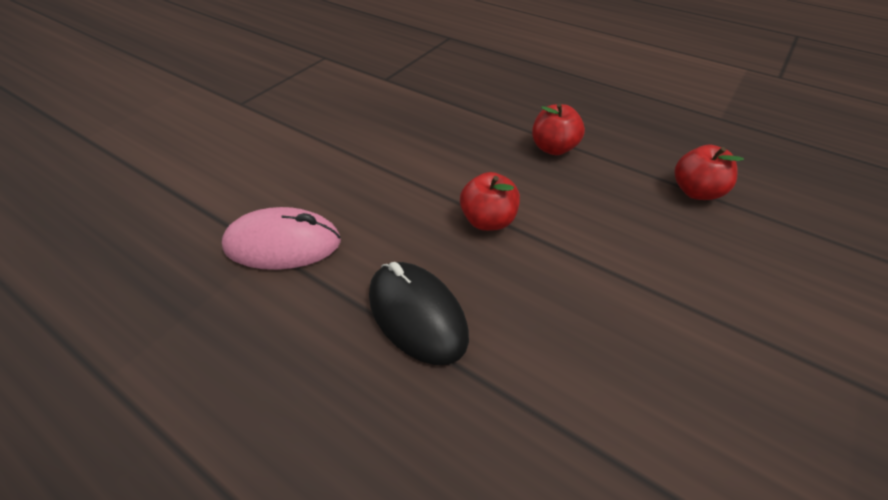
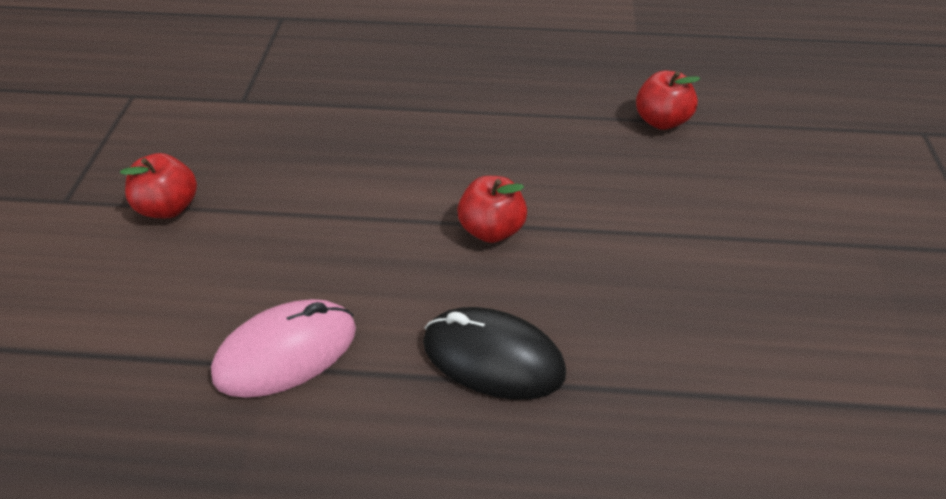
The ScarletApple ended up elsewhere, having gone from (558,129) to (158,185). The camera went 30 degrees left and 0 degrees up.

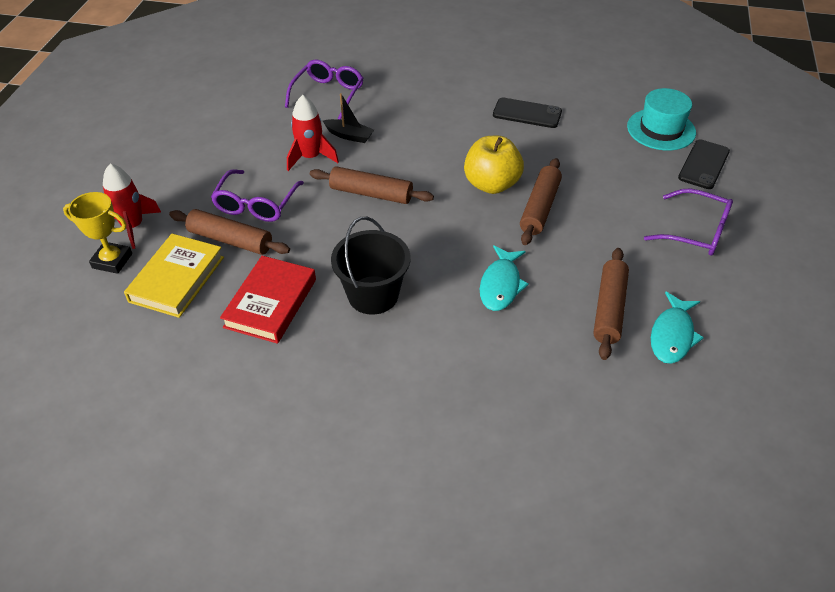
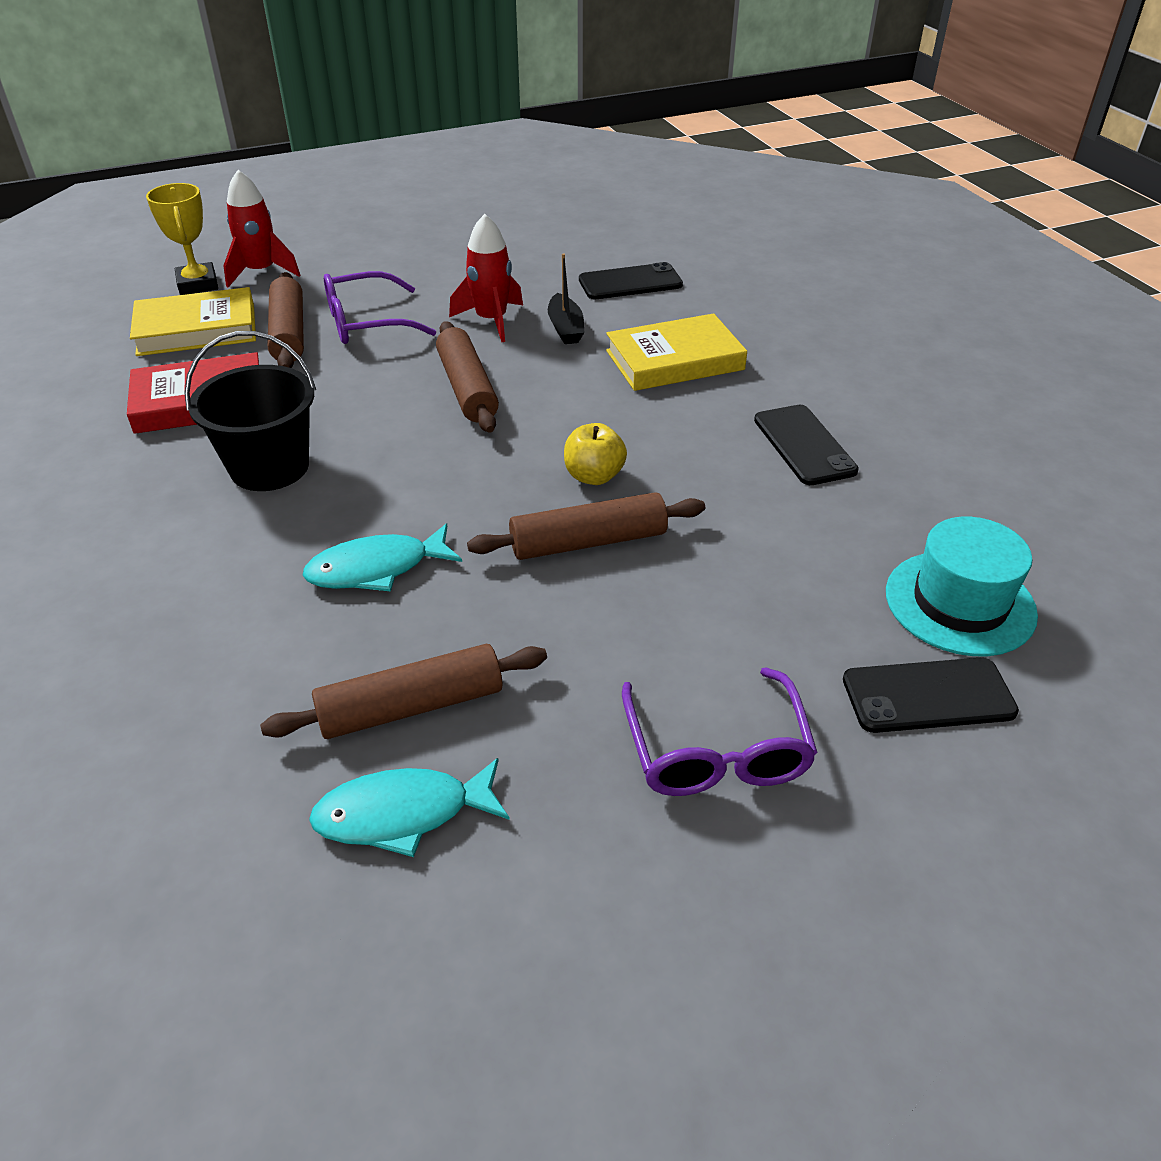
Where the RoyalPurpleSpectacles stood at (324,89), the BlackSmartphone came to stand at (631,280). The size of the GoldenApple at (494,165) changed by a factor of 0.61. The second view gained the GoldenBook at (676,352). The camera went 55 degrees right and 5 degrees down.

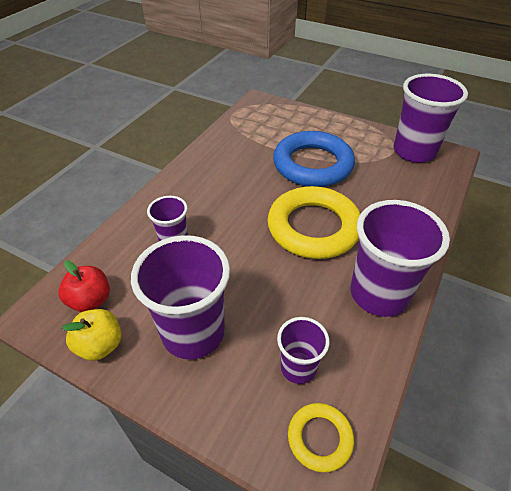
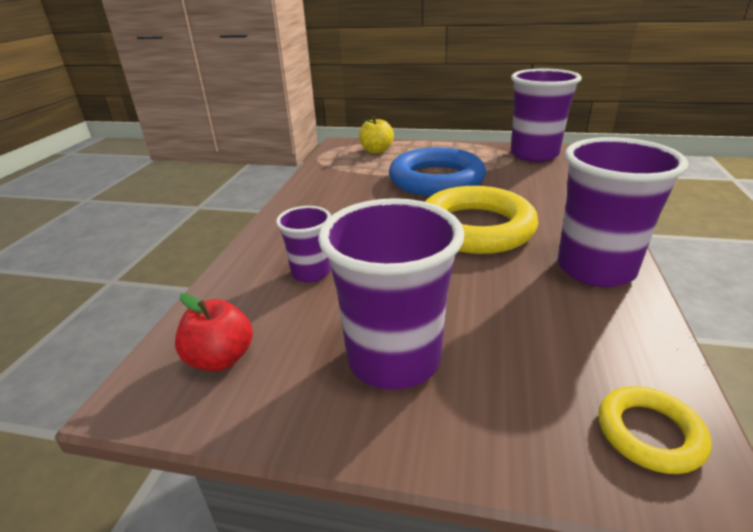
The GoldenApple ended up elsewhere, having gone from (92,335) to (376,135). The second view lost the RoyalPurpleBeaker at (303,350). The camera went 15 degrees left and 15 degrees down.

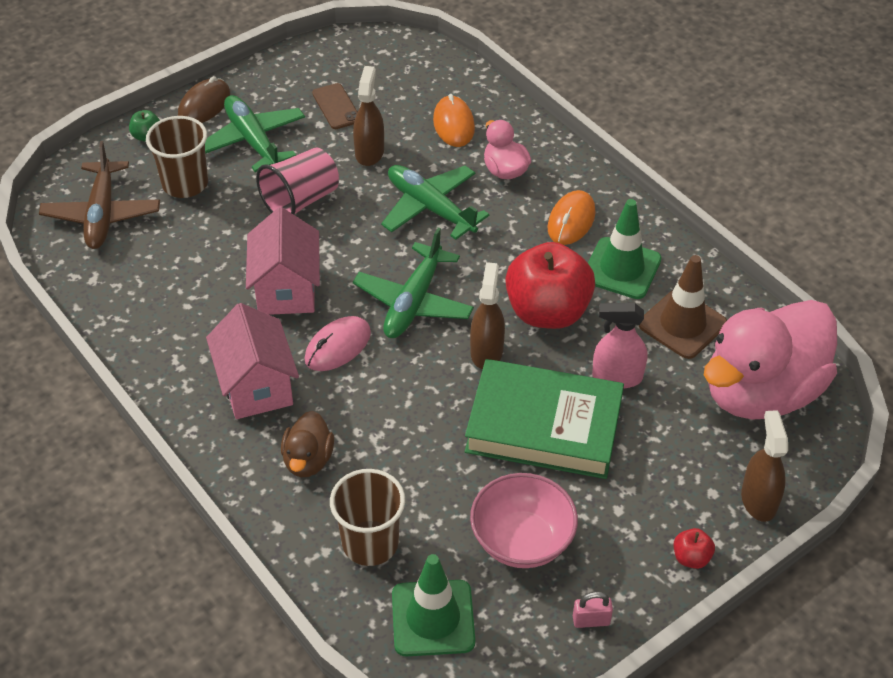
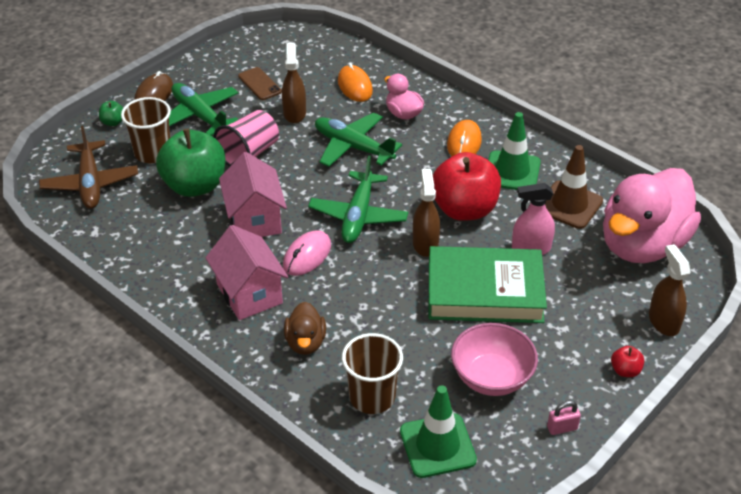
The second view gained the GreenApple at (191,162). The camera went 10 degrees left and 5 degrees down.

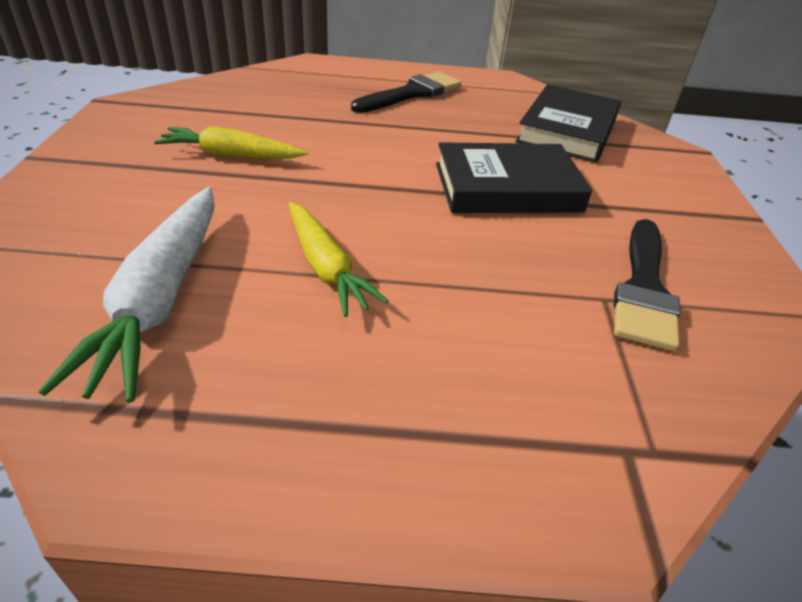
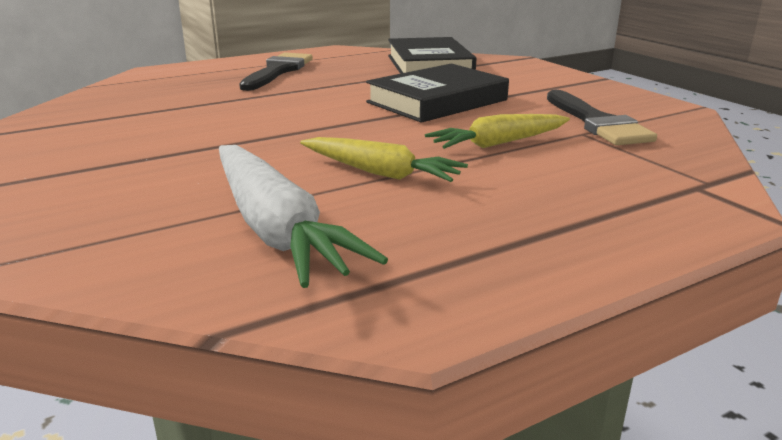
The GoldenToyCarrot ended up elsewhere, having gone from (230,142) to (497,131). The camera went 30 degrees left and 15 degrees down.

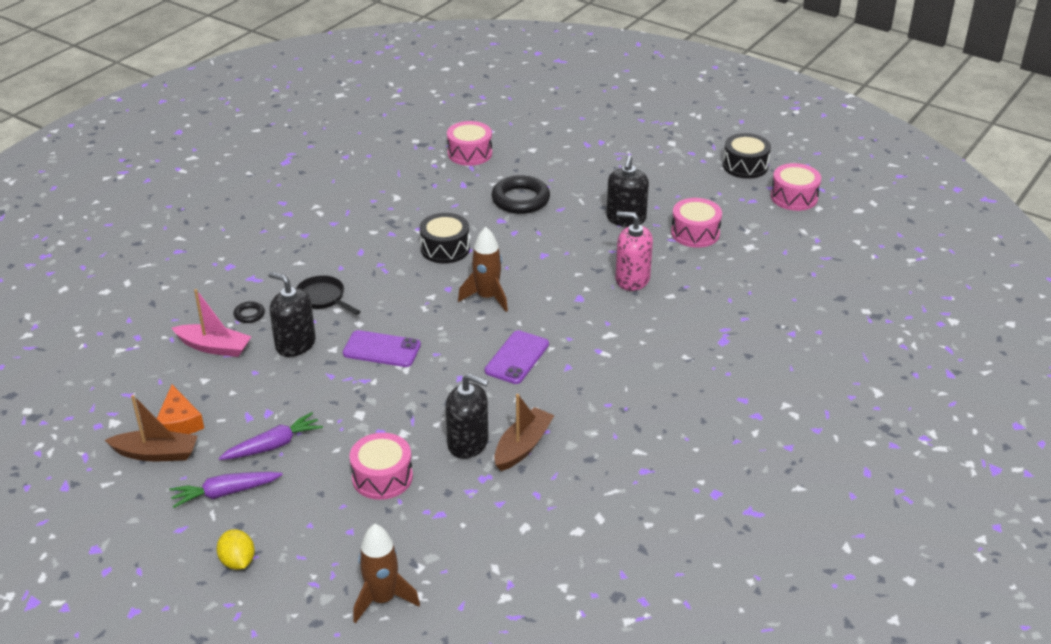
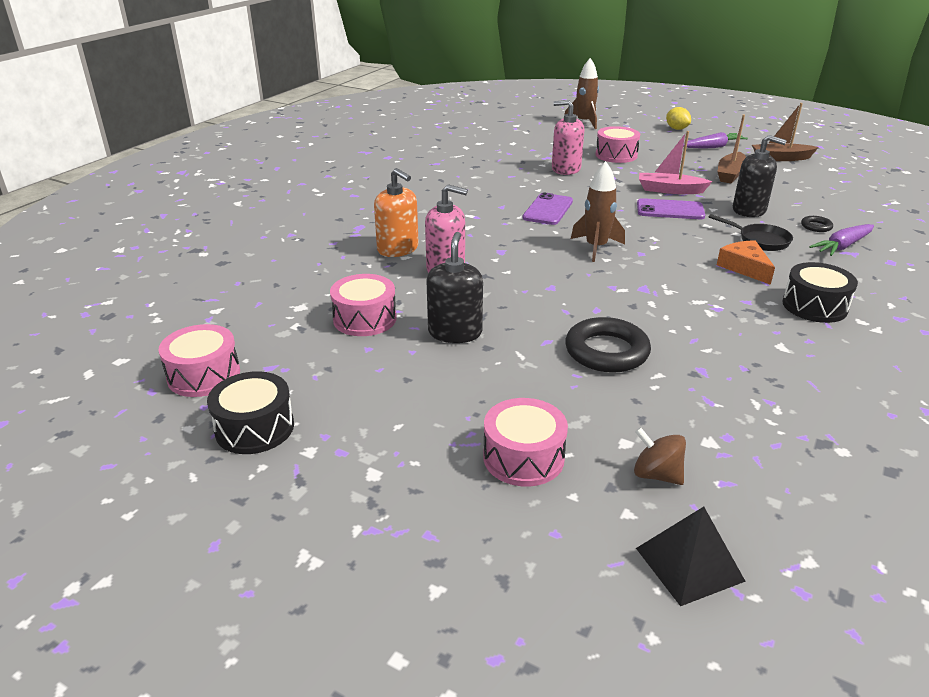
The BrightOrangeCheeseWedge ended up elsewhere, having gone from (180,409) to (746,262). The RosyToyBoat ended up elsewhere, having gone from (212,323) to (676,162). The RoyalPurpleToyCarrot ended up elsewhere, having gone from (271,436) to (841,240). The BlackDrum ended up elsewhere, having gone from (444,238) to (820,292). What was the BlackSoapDispenser at (467,416) turned into the RosySoapDispenser at (568,137). The RosyDrum ended up elsewhere, having gone from (469,143) to (525,442). The BrownToyBoat ended up elsewhere, having gone from (524,432) to (731,149). The second view gained the BrightOrangeSoapDispenser at (396,212). The second view gained the BrownSpinningTop at (660,456). The second view gained the BlackSolidPyramid at (691,556). The camera went 175 degrees right and 5 degrees down.

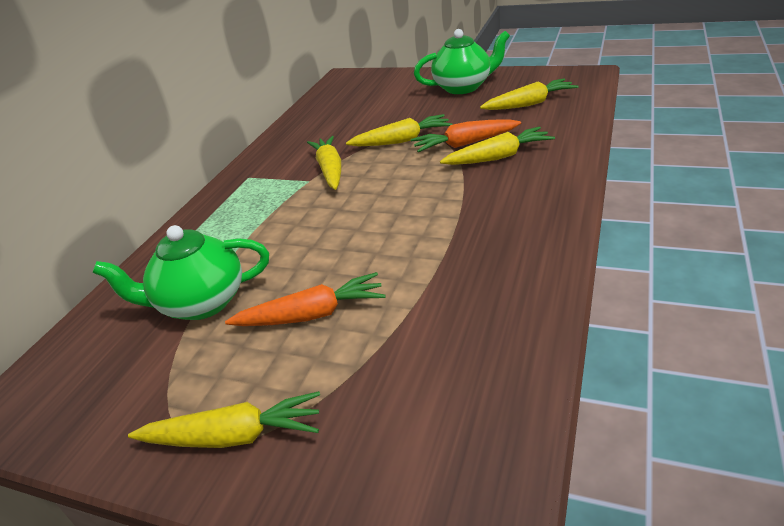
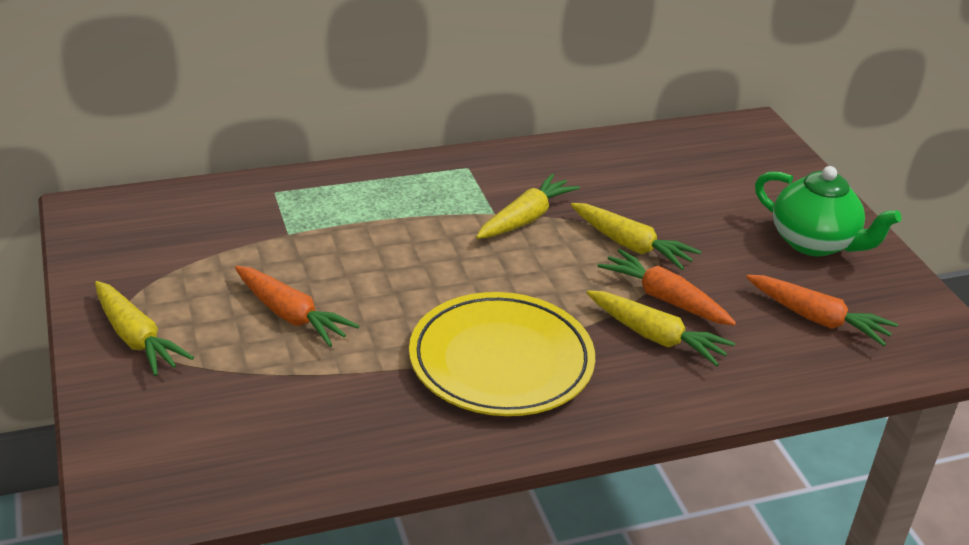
The second view lost the GreenTeapot at (181,272). What was the GoldenToyCarrot at (529,94) turned into the BrightOrangeToyCarrot at (822,310). The second view gained the GoldenPlate at (502,354). The camera went 45 degrees right and 0 degrees up.

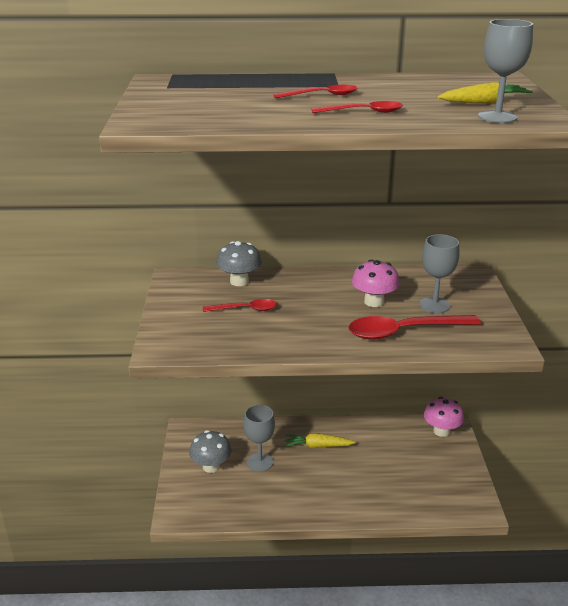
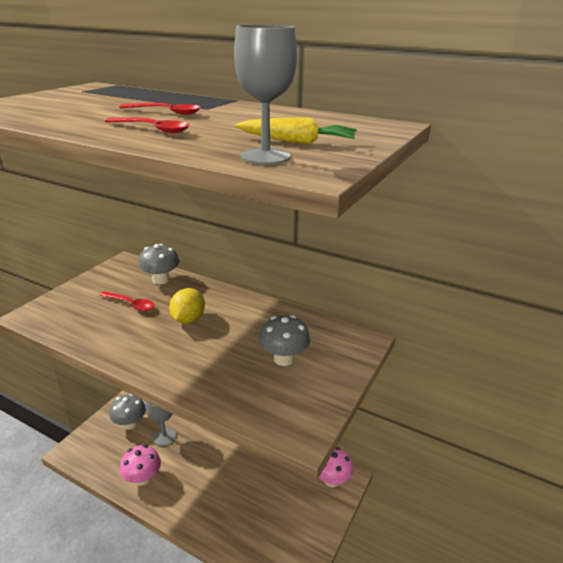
The second view lost the GoldenToyCarrot at (320,441). The second view lost the ScarletSpoon at (415,327). The RosyToadstool ended up elsewhere, having gone from (375,283) to (140,465). Where the GrayChalice stood at (439,273), the GrayToadstool came to stand at (284,340). The second view gained the GoldenToyLemon at (187,306). The camera went 30 degrees right and 0 degrees up.

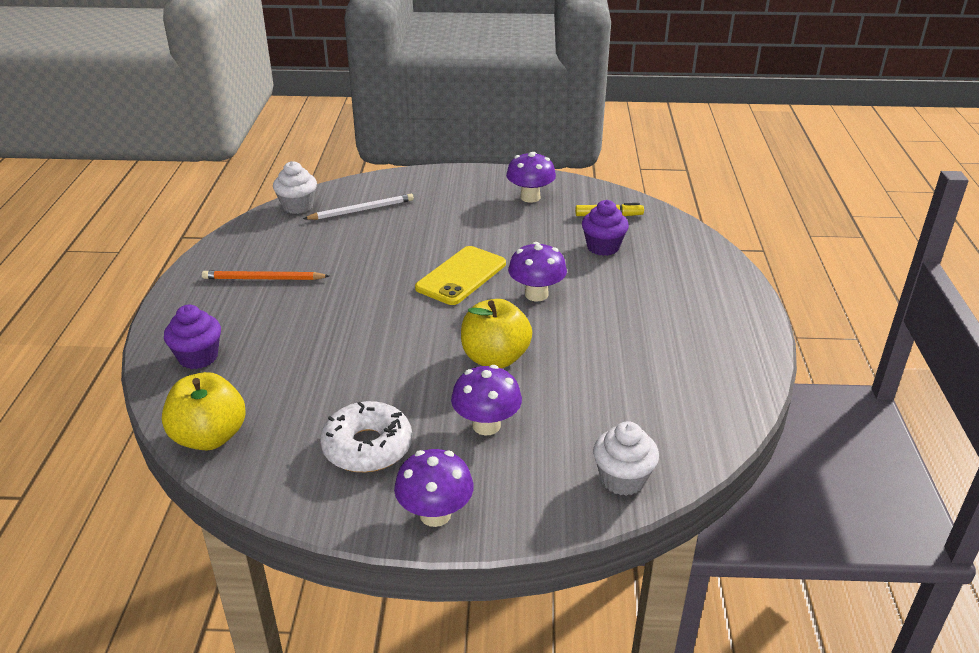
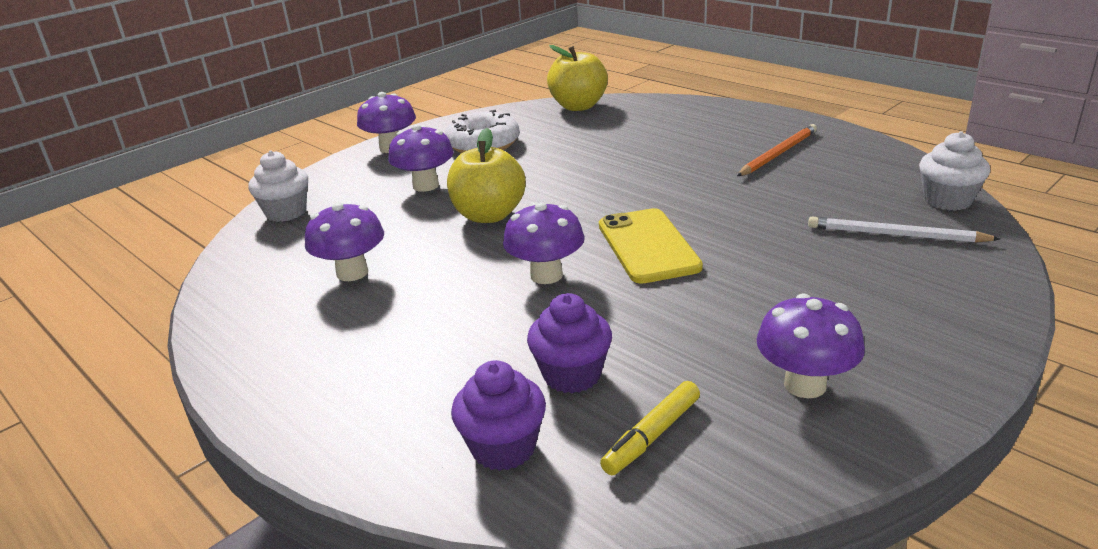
The RoyalPurpleMuffin ended up elsewhere, having gone from (192,337) to (498,415). The SnowWhitePencil at (358,207) ended up facing another way, 90 degrees clockwise from before. The second view gained the RoyalPurpleToadstool at (344,241). The camera went 135 degrees right and 5 degrees down.

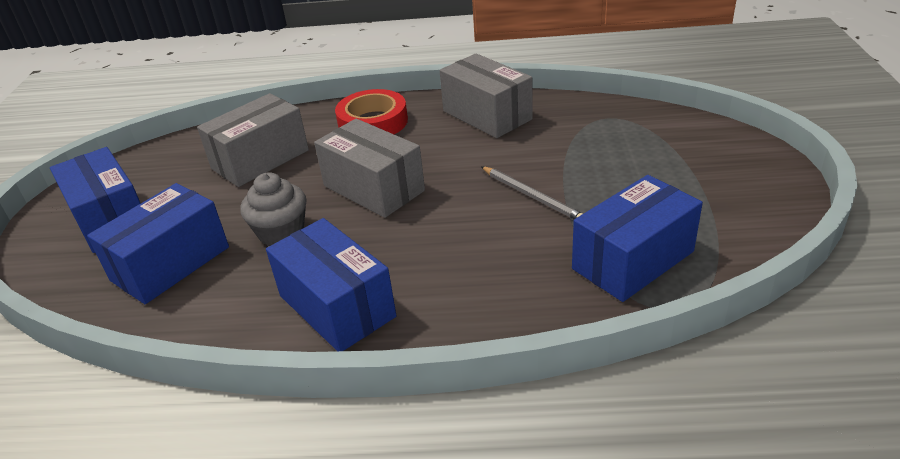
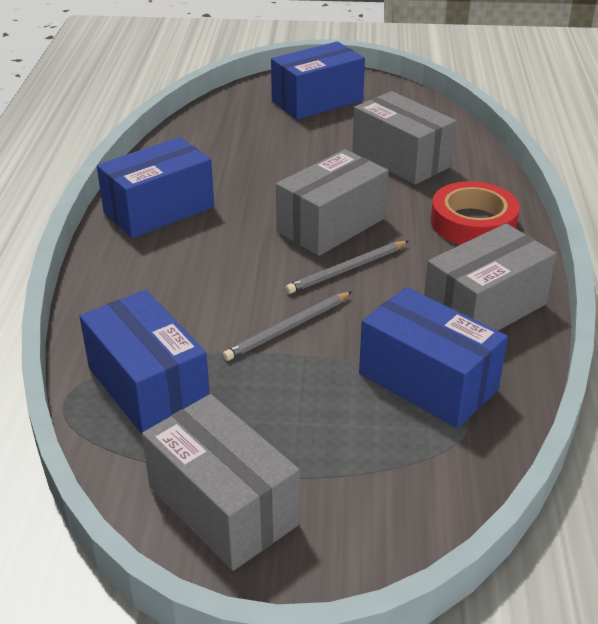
The CobaltParcel ended up elsewhere, having gone from (158,243) to (433,357). The second view lost the GrayMuffin at (273,209). The second view gained the GrayParcel at (221,482). The second view gained the GrayPencil at (347,267). The camera went 90 degrees right and 0 degrees up.

